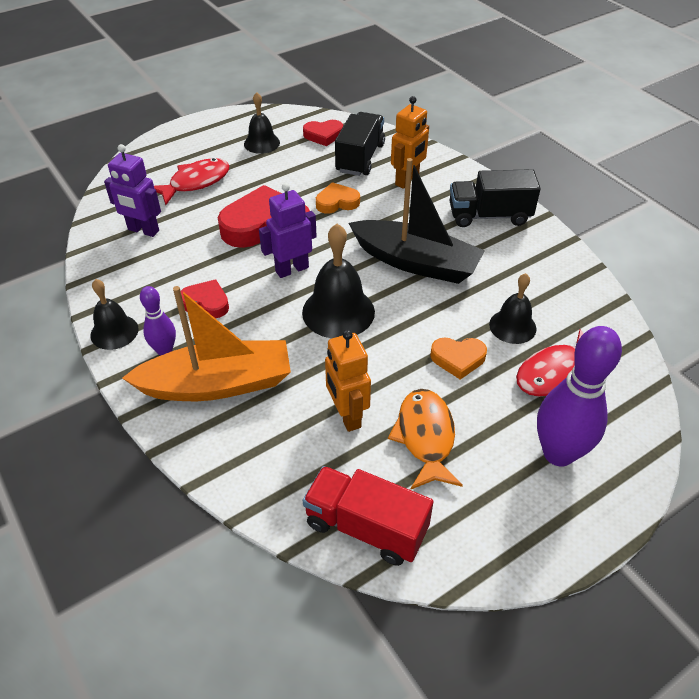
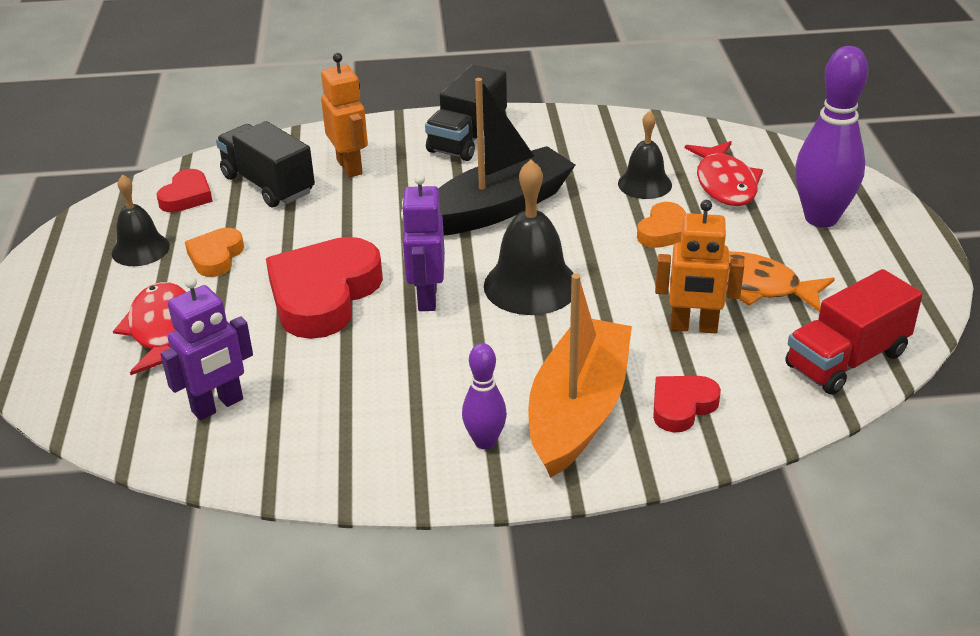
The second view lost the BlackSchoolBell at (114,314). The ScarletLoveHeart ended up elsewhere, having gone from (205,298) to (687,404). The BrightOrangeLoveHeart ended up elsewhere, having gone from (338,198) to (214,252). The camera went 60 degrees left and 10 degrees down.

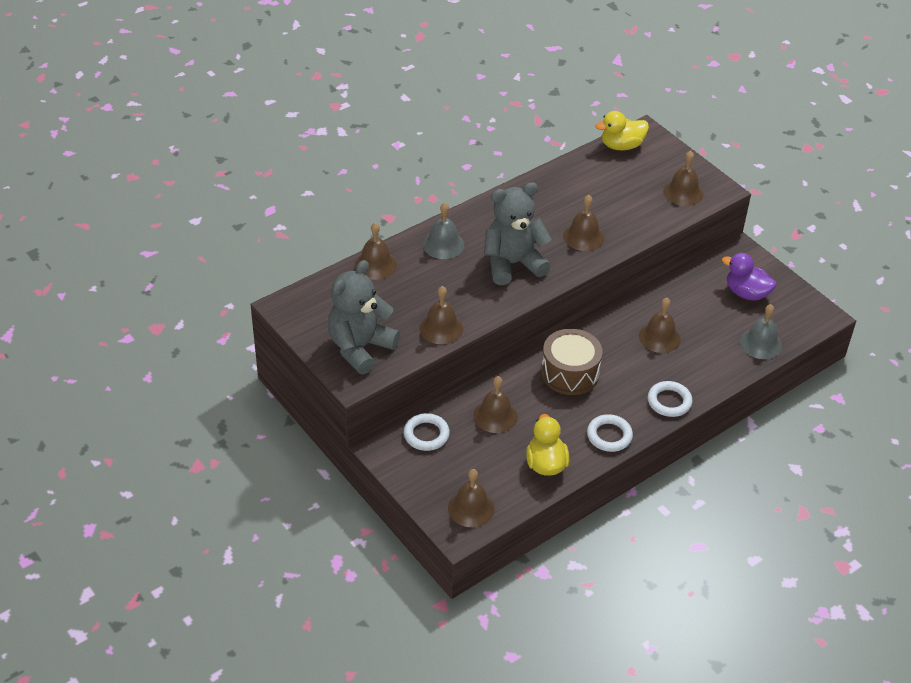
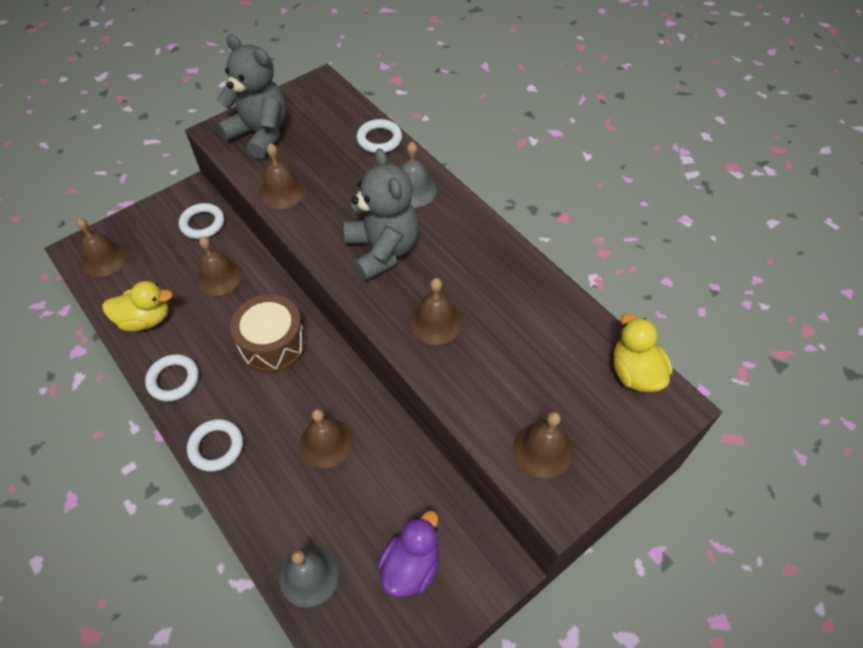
Where the BrownSchoolBell stood at (376,251), the SnowWhiteRing came to stand at (379,136). The camera went 90 degrees right and 10 degrees up.

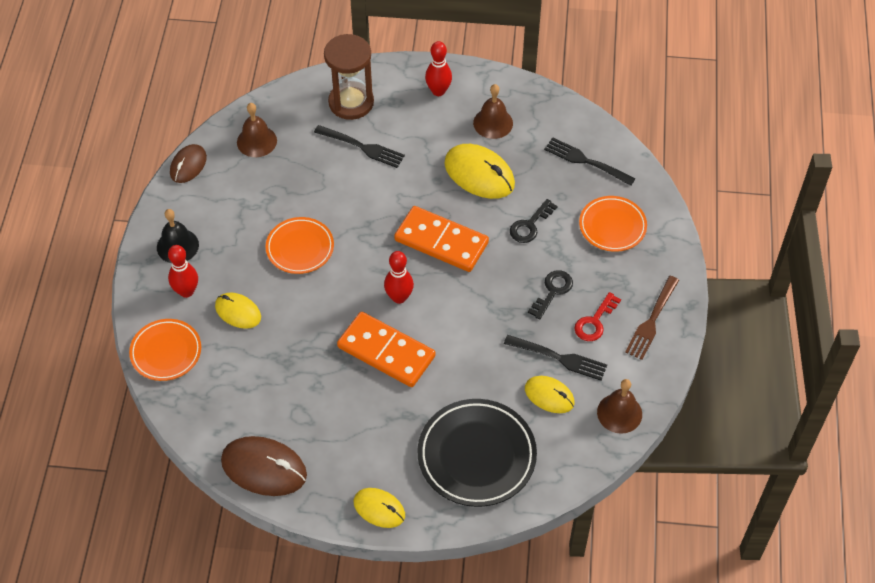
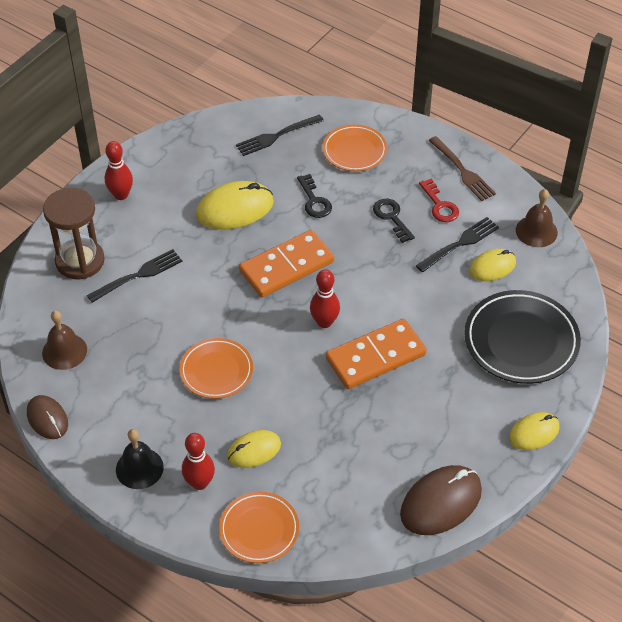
The second view lost the BrownSchoolBell at (493,111). The camera went 60 degrees left and 5 degrees down.

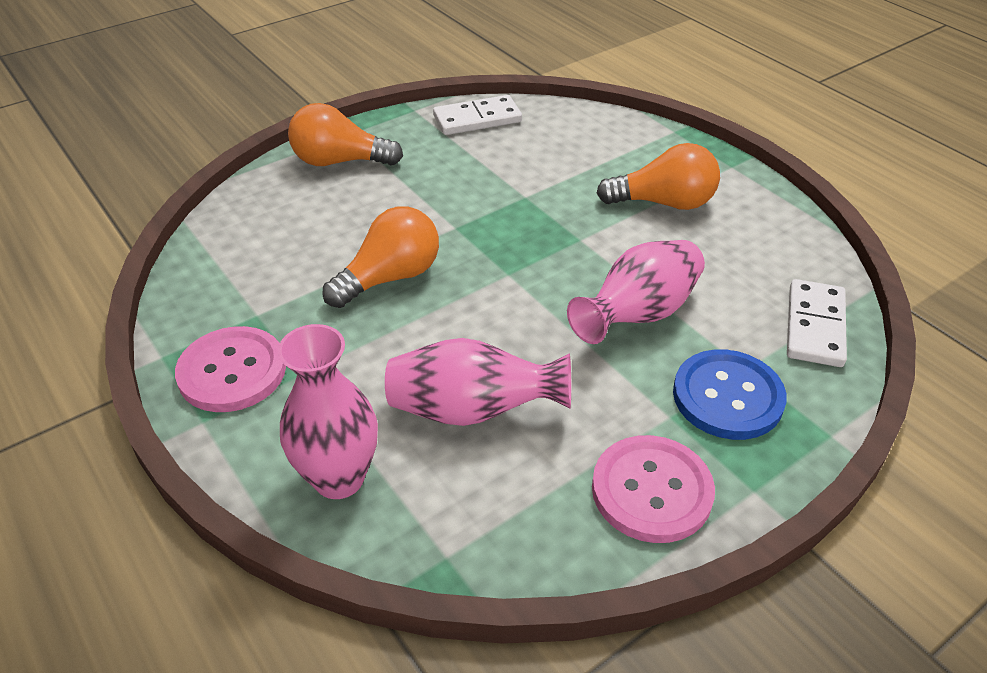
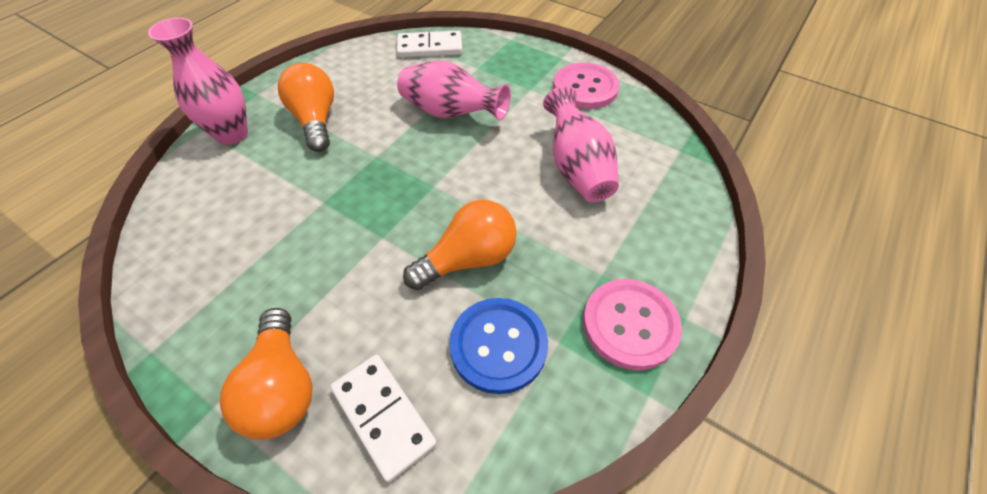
The RosyFlowerVase ended up elsewhere, having gone from (328,411) to (198,81). The BrightOrangeLightbulb at (381,257) ended up facing another way, 120 degrees clockwise from before. The SnowWhiteDomino ended up elsewhere, having gone from (477,115) to (383,419). The CobaltSewingButton ended up elsewhere, having gone from (730,394) to (498,346). The camera went 110 degrees left and 10 degrees up.

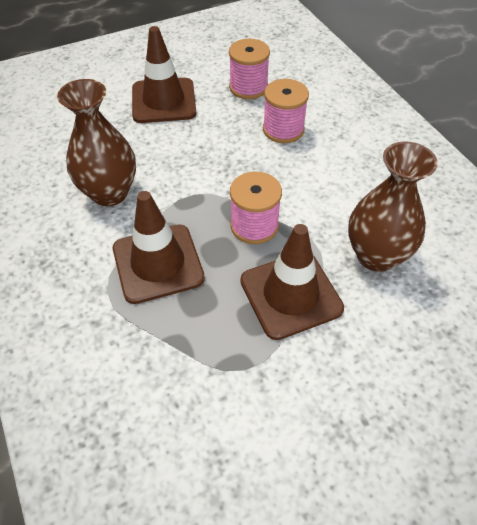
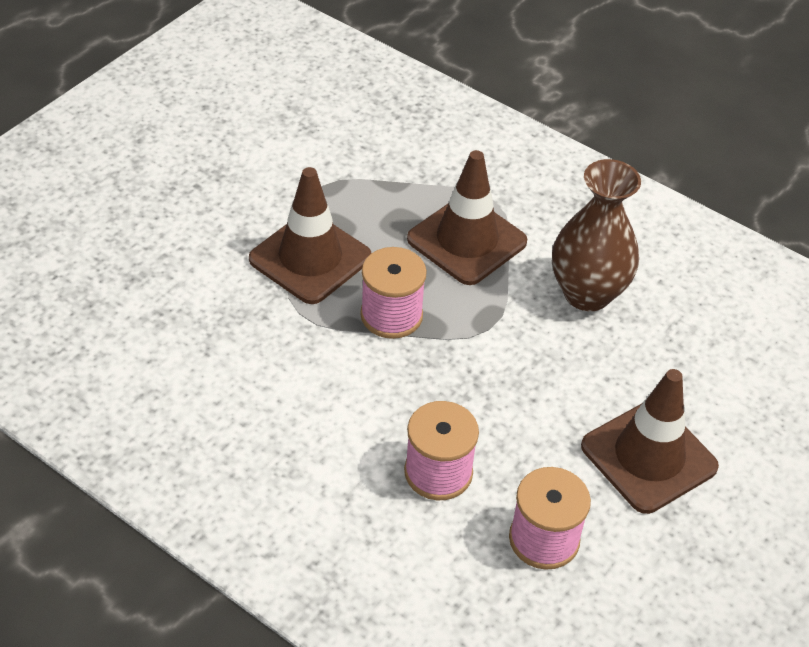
The second view lost the BrownFlowerVase at (393,206). The camera went 150 degrees right and 5 degrees down.

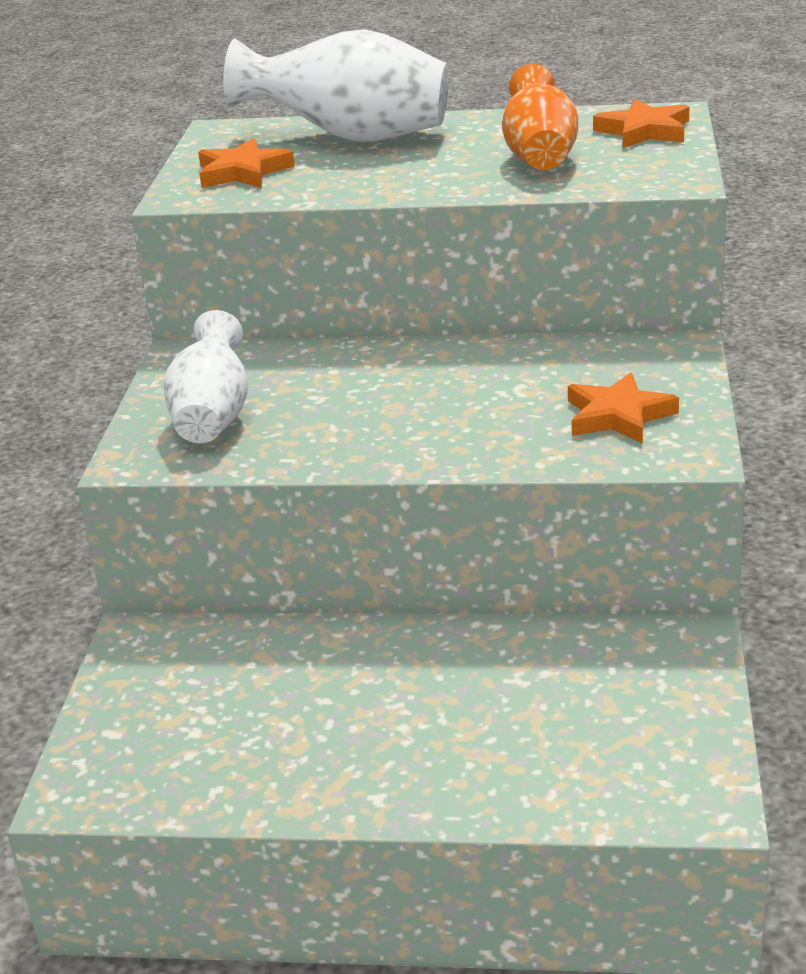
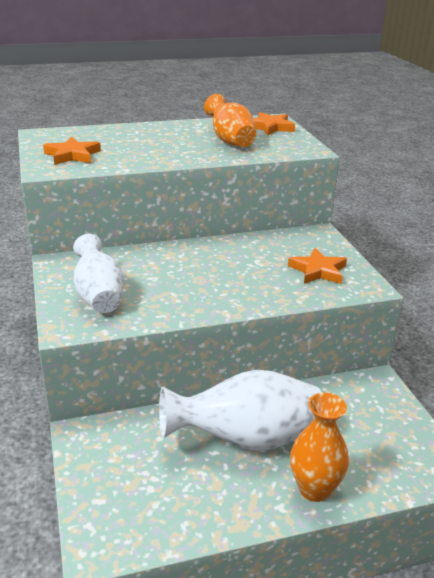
The SnowWhiteFlowerVase ended up elsewhere, having gone from (336,85) to (240,410). The second view gained the BrightOrangeFlowerVase at (319,447). The camera went 25 degrees left and 0 degrees up.

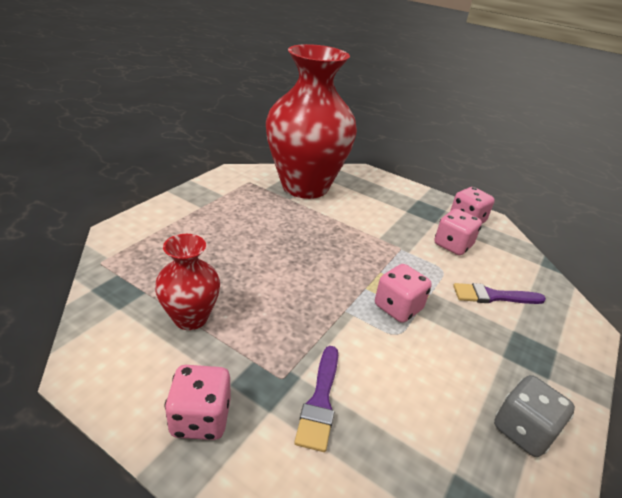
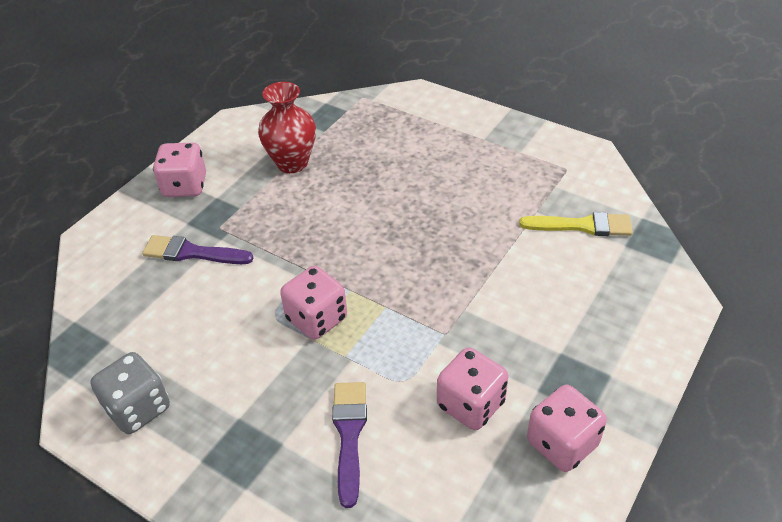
Where the ScarletFlowerVase stood at (311,121), the GoldenPaintbrush came to stand at (576,224). The camera went 95 degrees right and 10 degrees up.

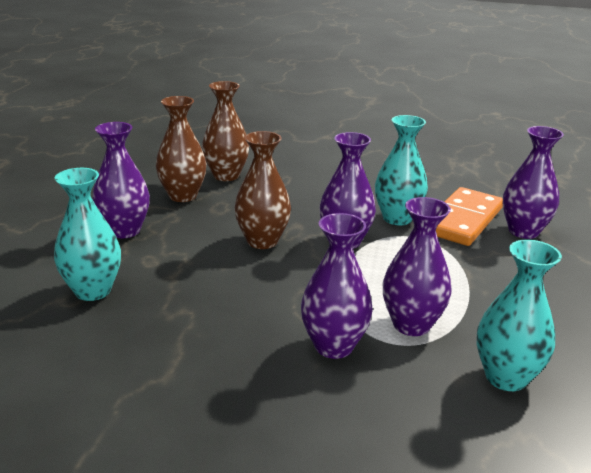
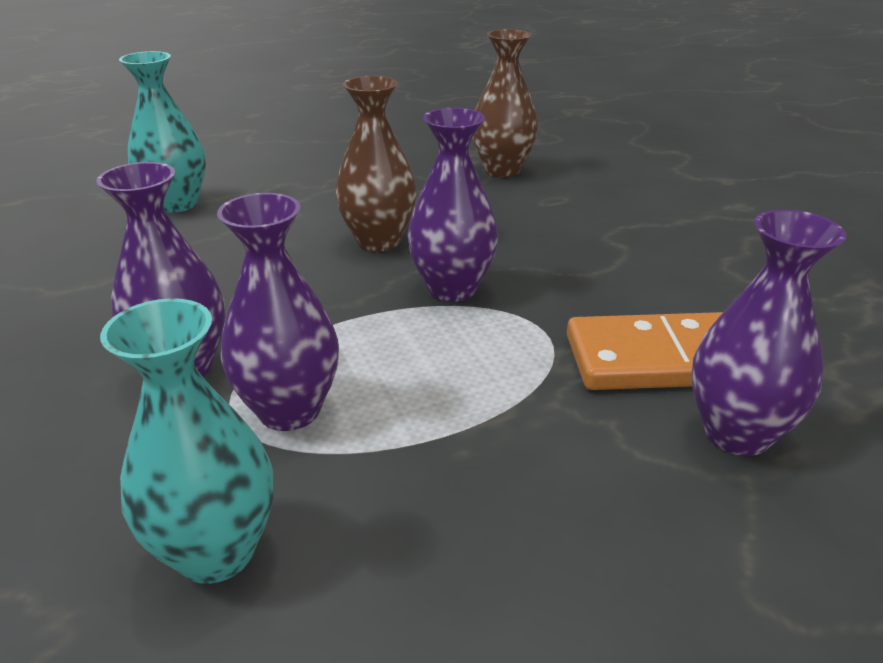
The second view lost the RoyalPurpleFlowerVase at (121,180). The second view lost the BrownFlowerVase at (181,149). The second view lost the TealFlowerVase at (401,170). The camera went 55 degrees right and 5 degrees up.

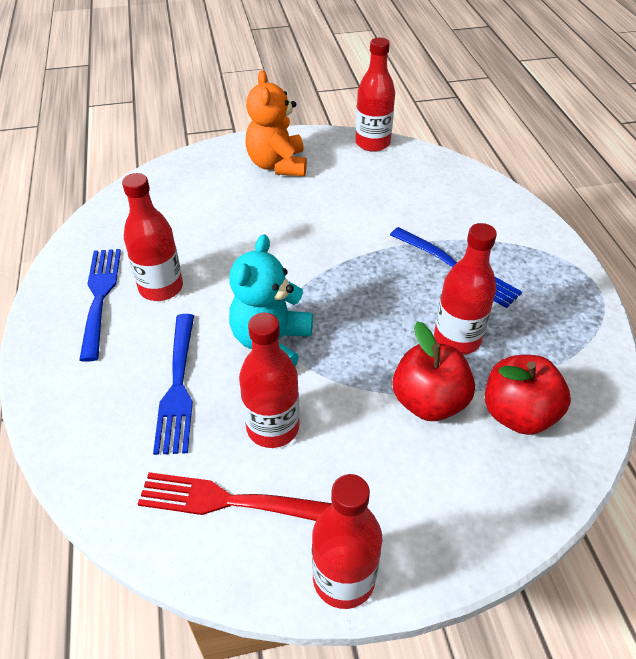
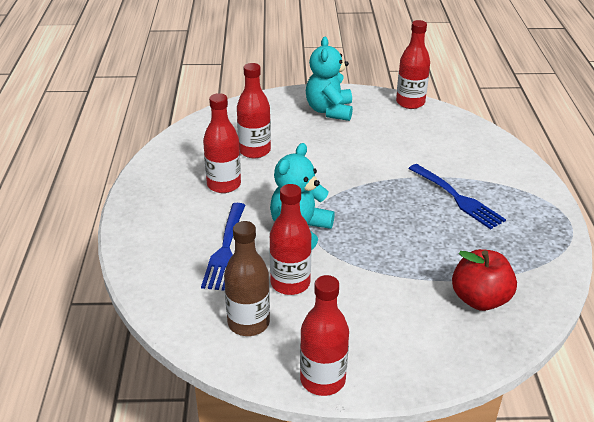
The second view lost the CobaltTableFork at (100,305). Where the ScarletTableFork stood at (235,496), the BrownFlask came to stand at (247,278). What was the BrightOrangeTeddy at (276,123) turned into the TealTeddy at (329,79). The second view lost the ScarletApple at (434,371). The ScarletFlask ended up elsewhere, having gone from (465,289) to (254,110). The camera went 10 degrees right and 10 degrees down.

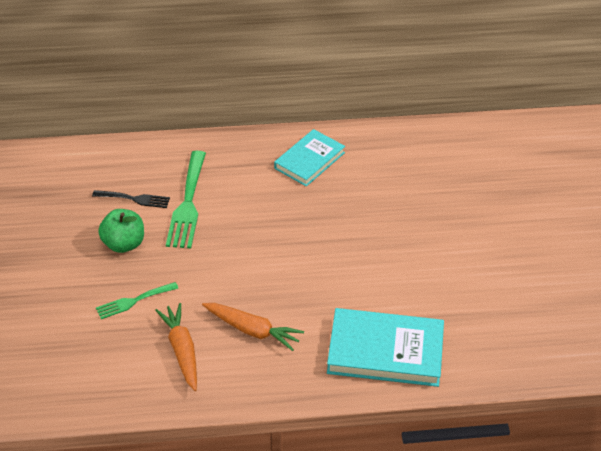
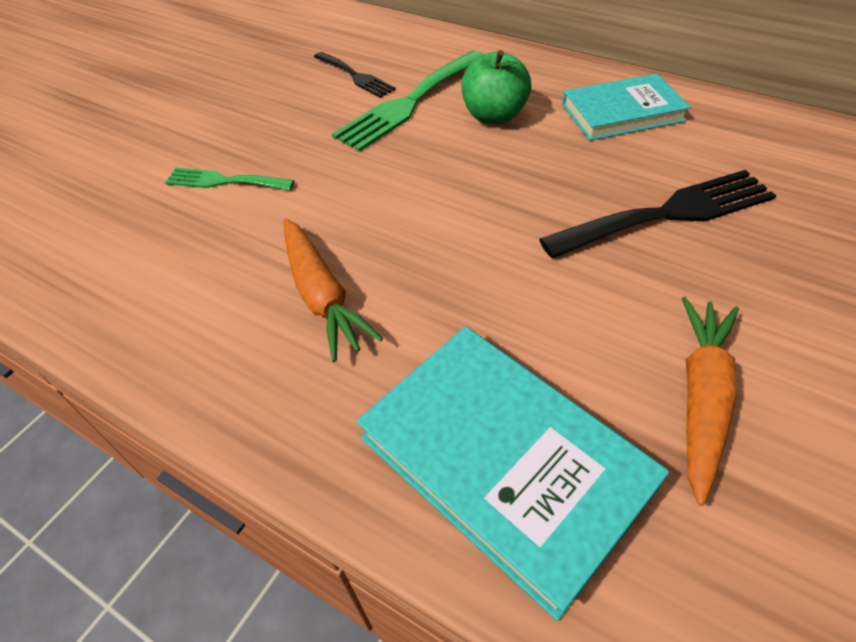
The GreenApple ended up elsewhere, having gone from (121,231) to (496,87). The BrightOrangeToyCarrot ended up elsewhere, having gone from (176,347) to (710,401). The second view gained the BlackTableFork at (657,214). The camera went 40 degrees right and 5 degrees up.

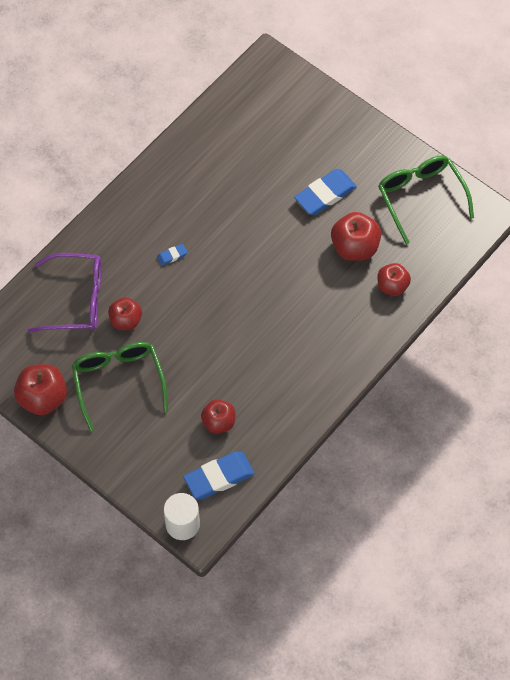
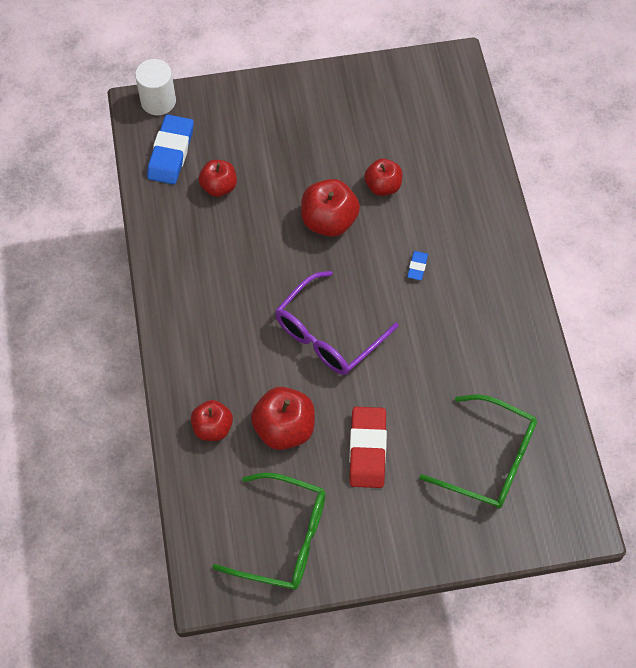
The ScarletApple ended up elsewhere, having gone from (40,389) to (330,208). The RoyalPurpleSpectacles ended up elsewhere, having gone from (64,292) to (336,323). The GreenSpectacles ended up elsewhere, having gone from (120,386) to (478,452). What was the CobaltPencilEraser at (325,192) turned into the ScarletPencilEraser at (368,447). The camera went 130 degrees right and 0 degrees up.

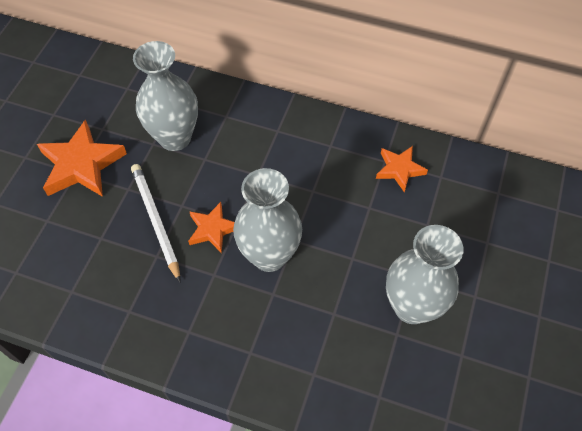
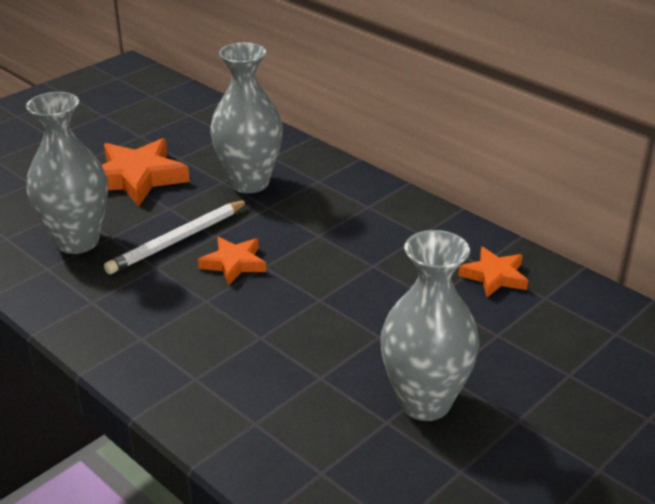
The SnowWhitePencil at (155,223) ended up facing another way, 135 degrees counterclockwise from before. The GrayFlowerVase ended up elsewhere, having gone from (267,220) to (67,173). The camera went 25 degrees right and 25 degrees down.

